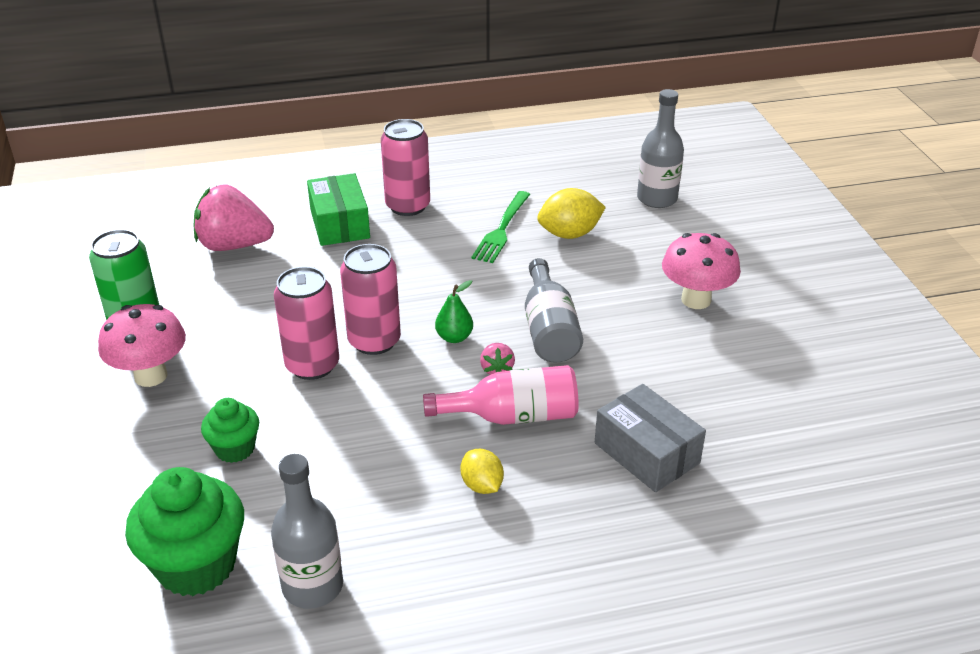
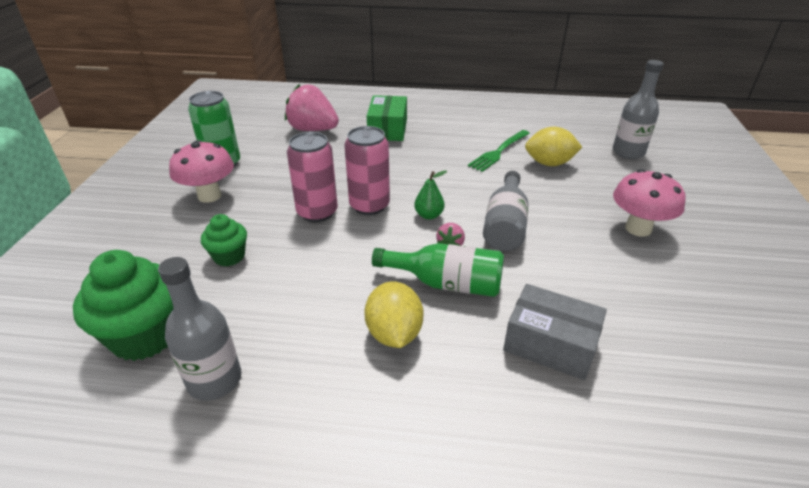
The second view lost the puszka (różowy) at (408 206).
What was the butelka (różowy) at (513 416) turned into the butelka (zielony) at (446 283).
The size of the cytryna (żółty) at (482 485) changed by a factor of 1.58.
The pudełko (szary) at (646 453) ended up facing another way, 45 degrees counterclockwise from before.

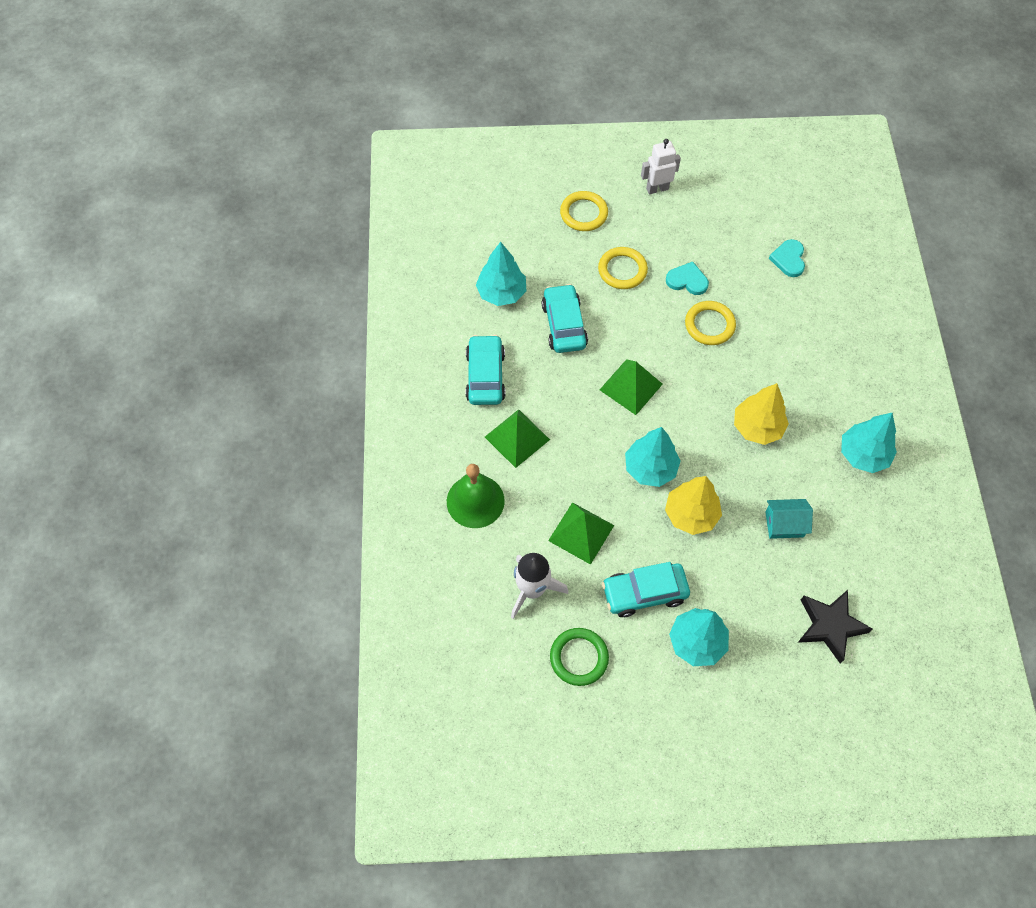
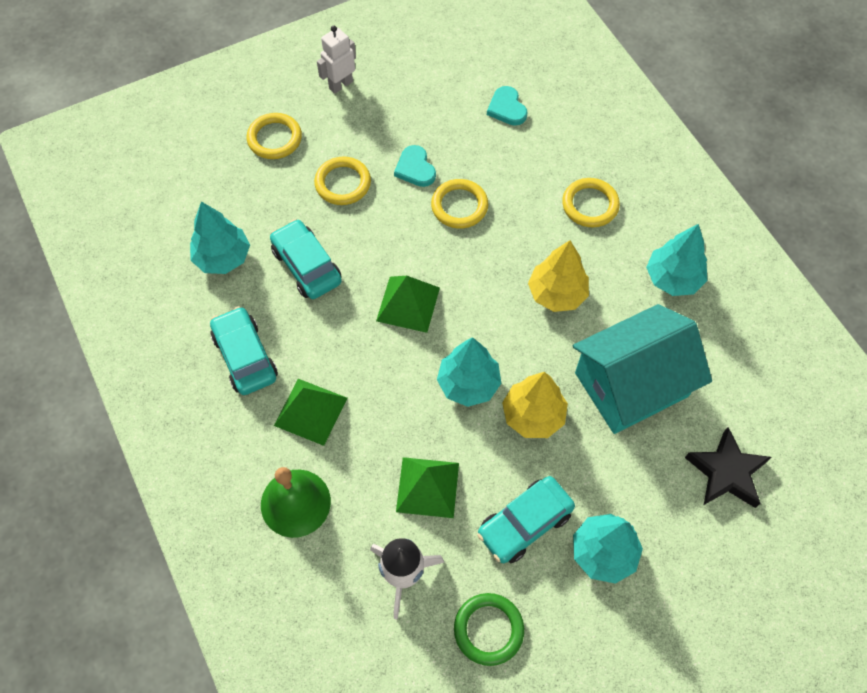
The serce (turkusowy) at (687 280) ended up facing another way, 105 degrees counterclockwise from before.
The size of the domek (turkusowy) at (784 524) changed by a factor of 2.25.
The second view gained the pierścień (żółty) at (590 205).

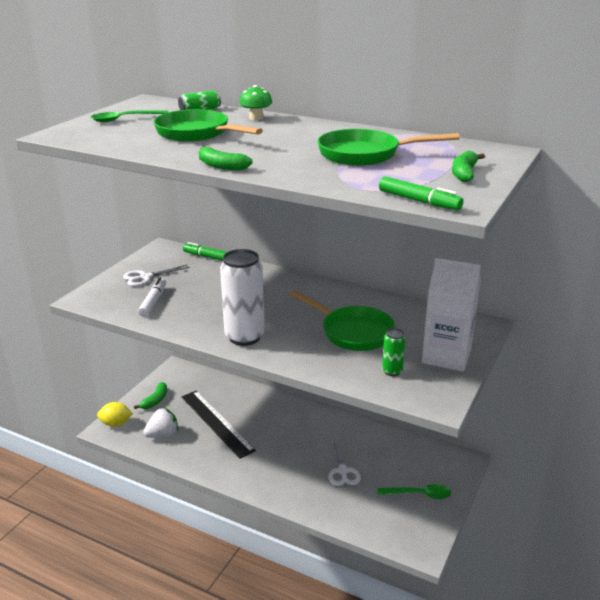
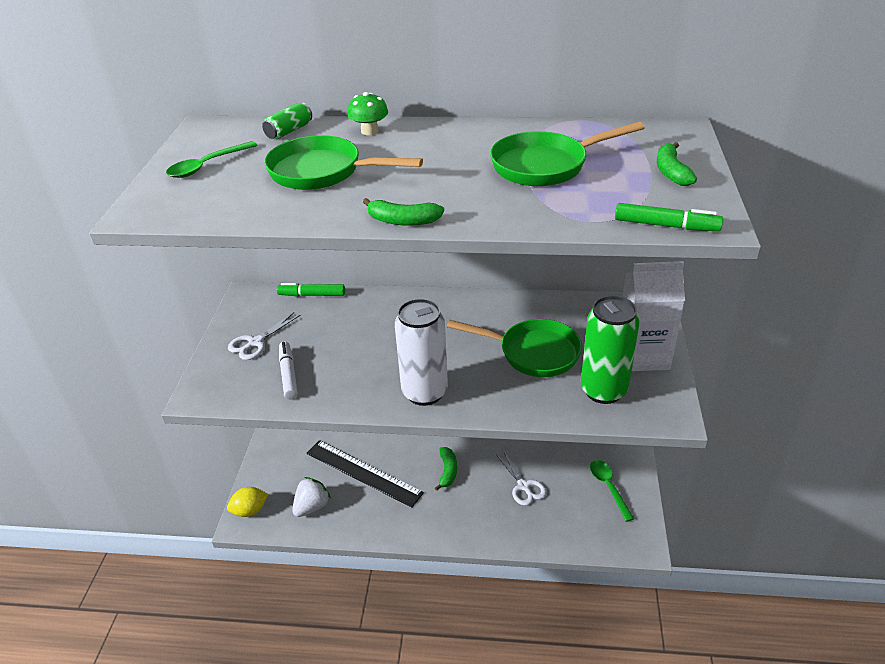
The banan (zielony) ended up elsewhere, having gone from (155 400) to (447 471).
The łyżka (zielony) at (419 494) ended up facing another way, 90 degrees counterclockwise from before.
The size of the puszka (zielony) at (392 371) changed by a factor of 2.10.

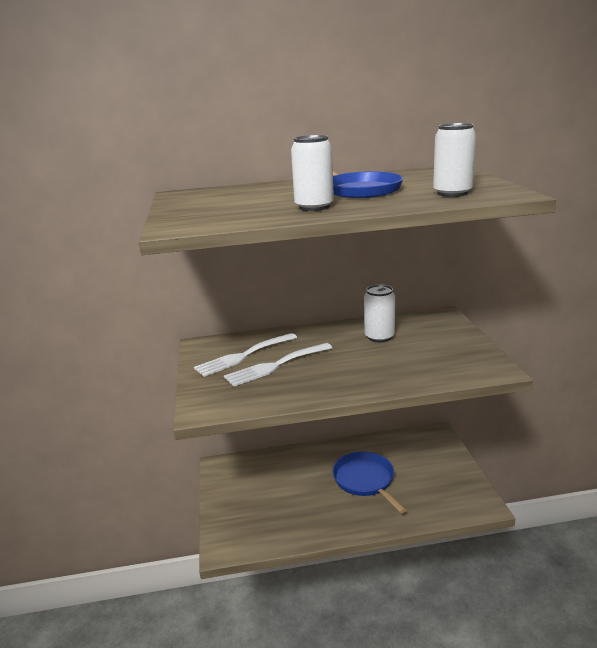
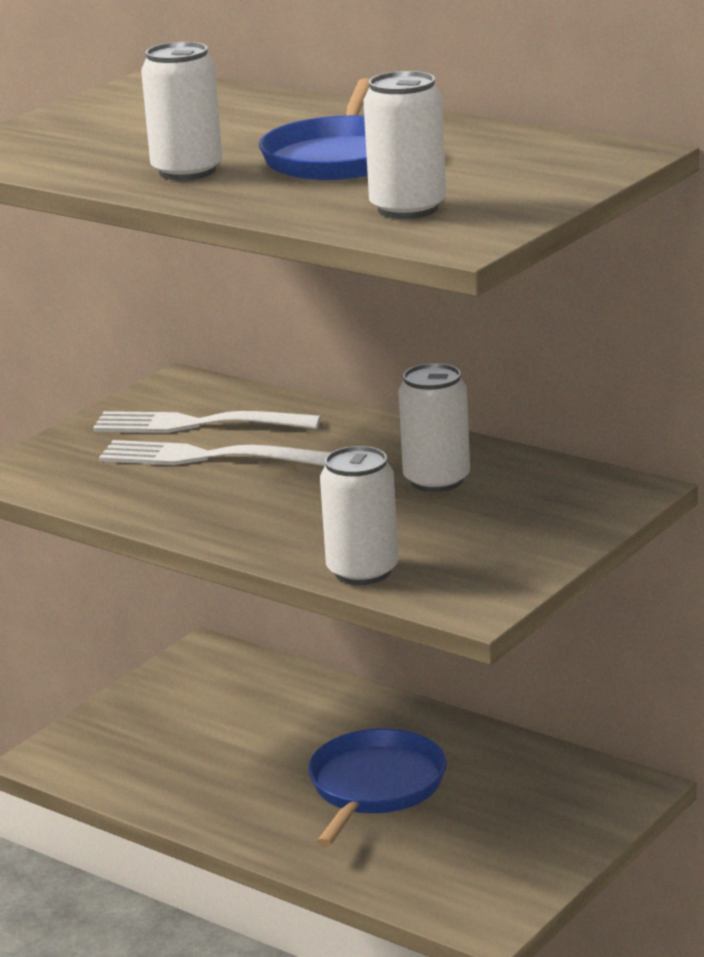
The second view gained the puszka (biały) at (362 571).

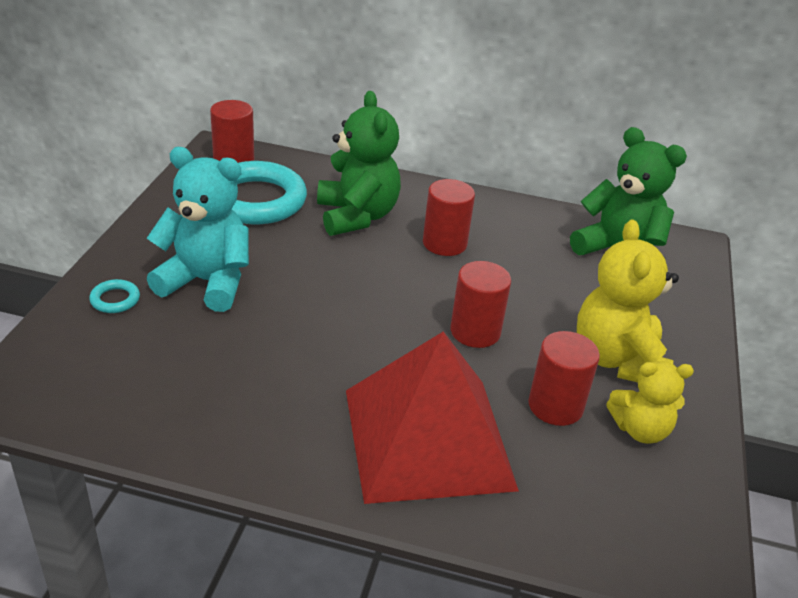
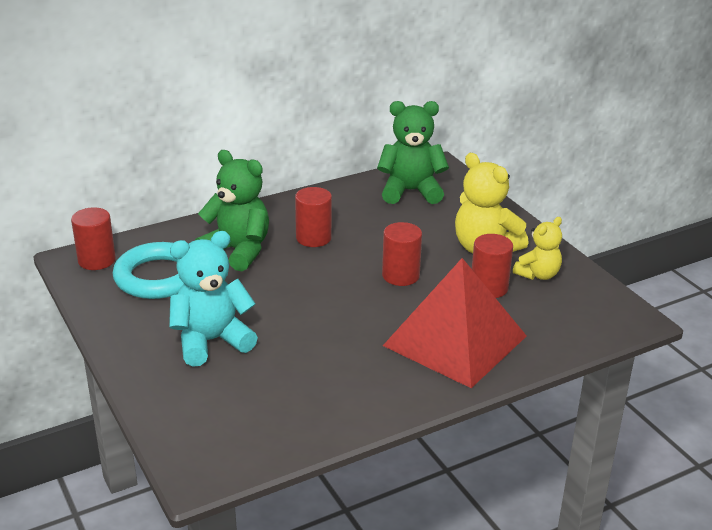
The second view lost the pierścień (turkusowy) at (115 299).

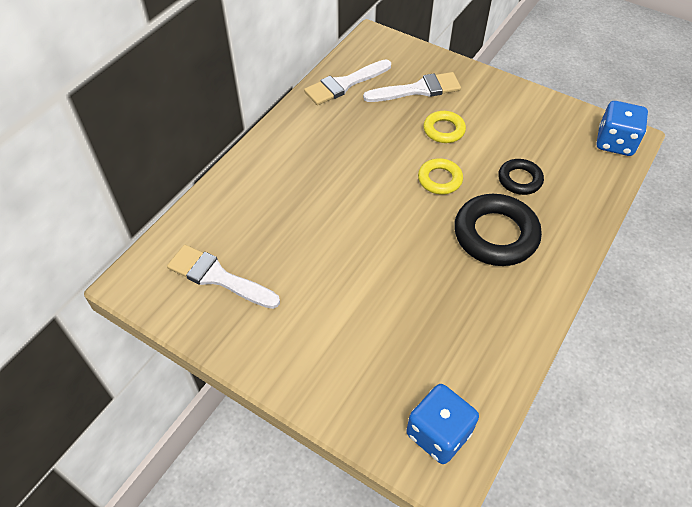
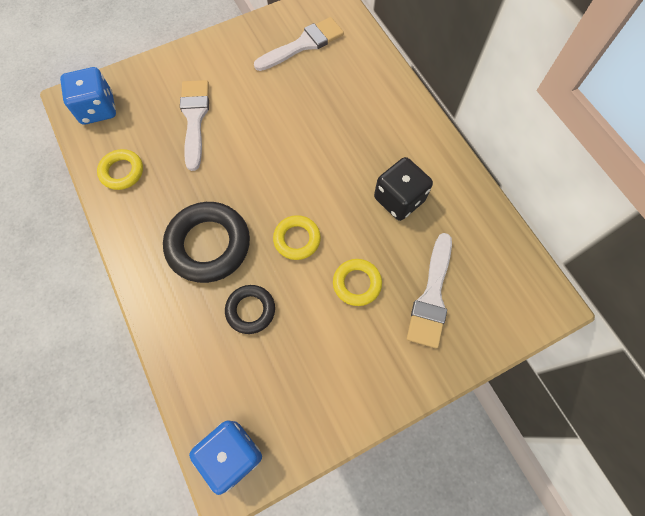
The pędzel (biały) ended up elsewhere, having gone from (344 84) to (194 119).
The second view gained the pierścień (żółty) at (122 172).
The second view gained the kostka do gry (czarny) at (399 199).

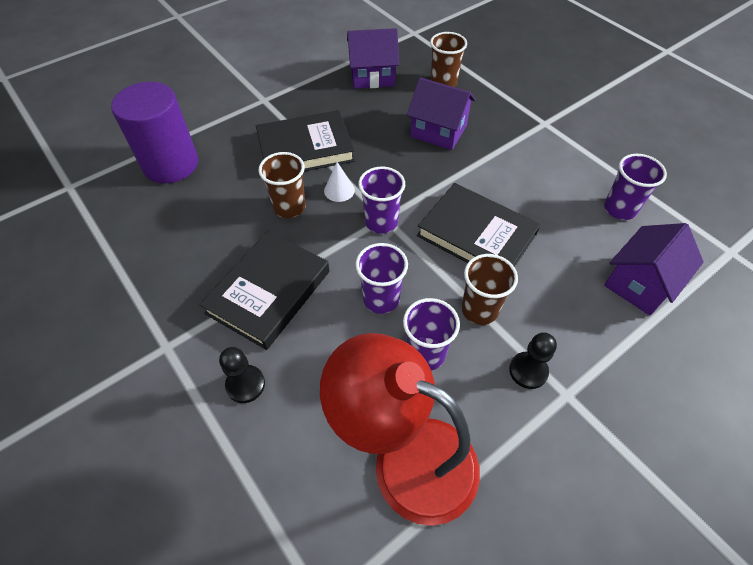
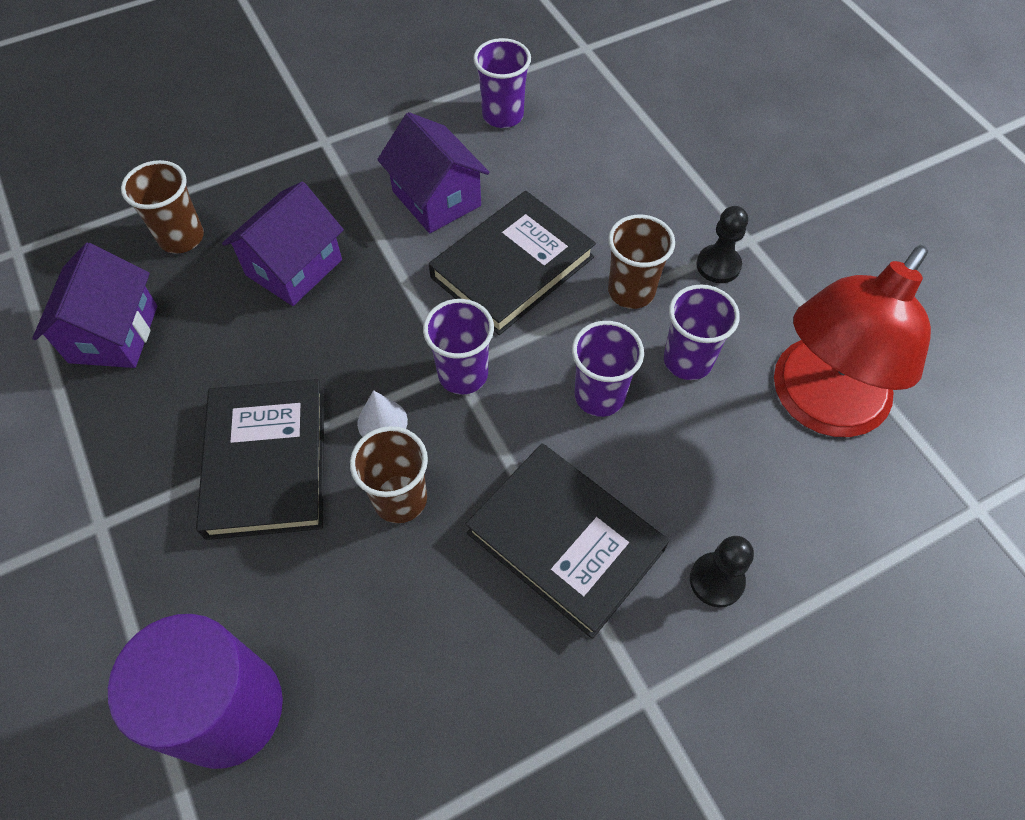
The domek (fioletowy) ended up elsewhere, having gone from (640 283) to (436 199).

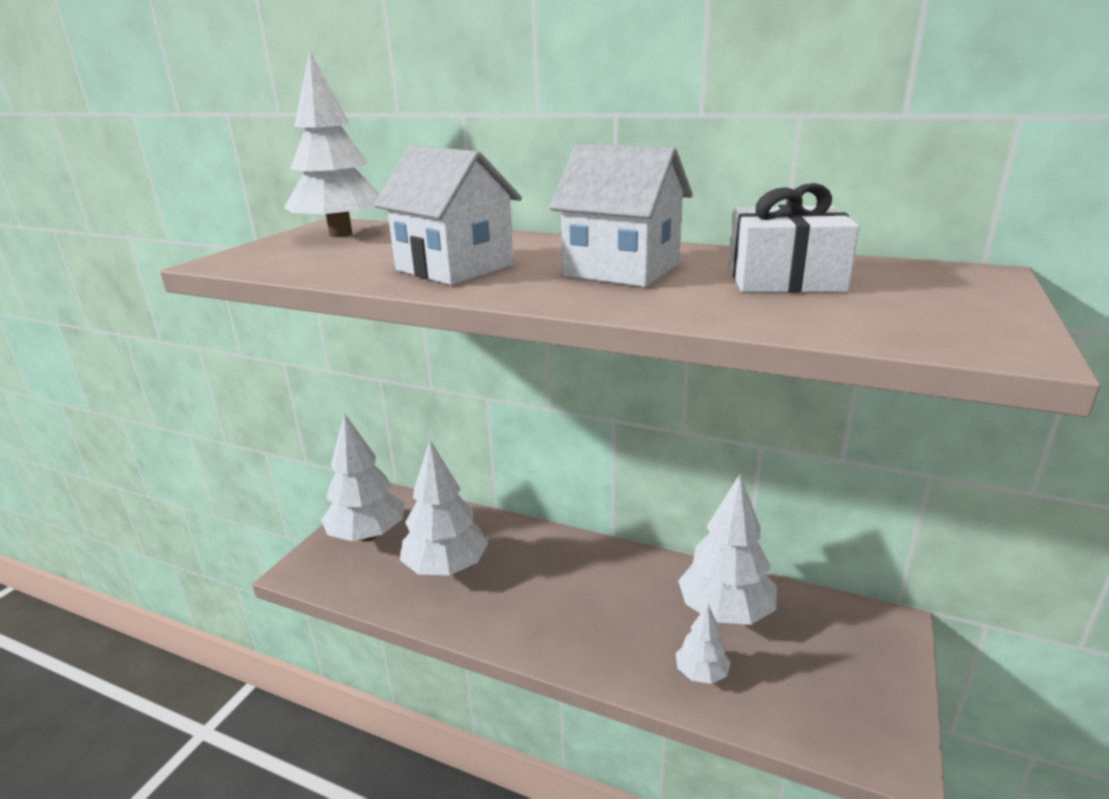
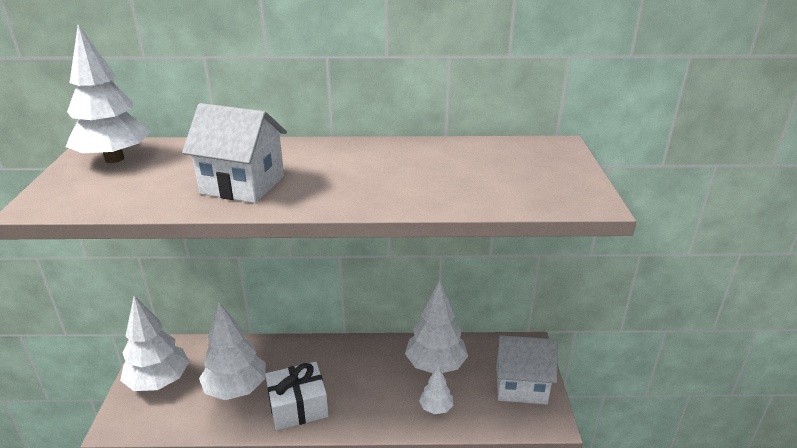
The domek (biały) ended up elsewhere, having gone from (621 270) to (521 385).
The prezent (biały) ended up elsewhere, having gone from (785 278) to (298 406).

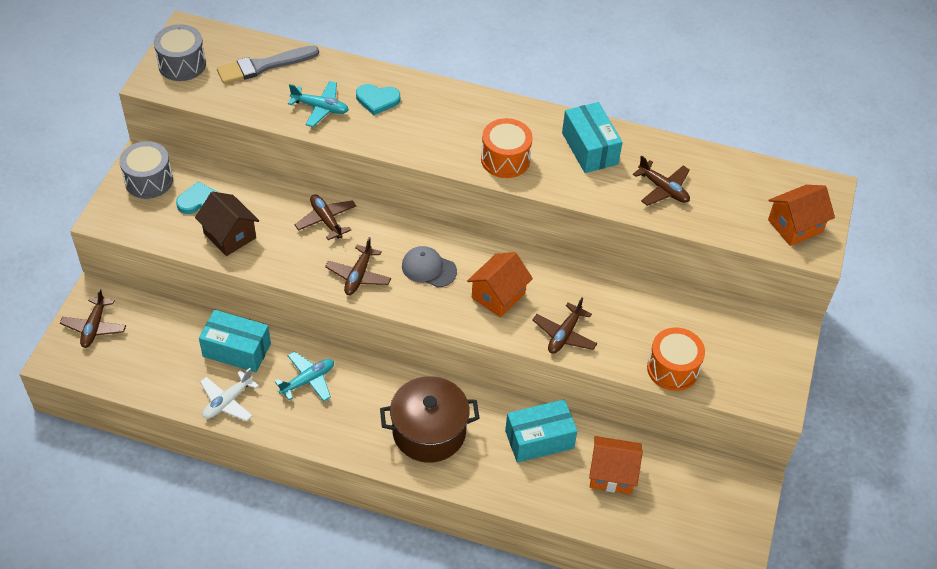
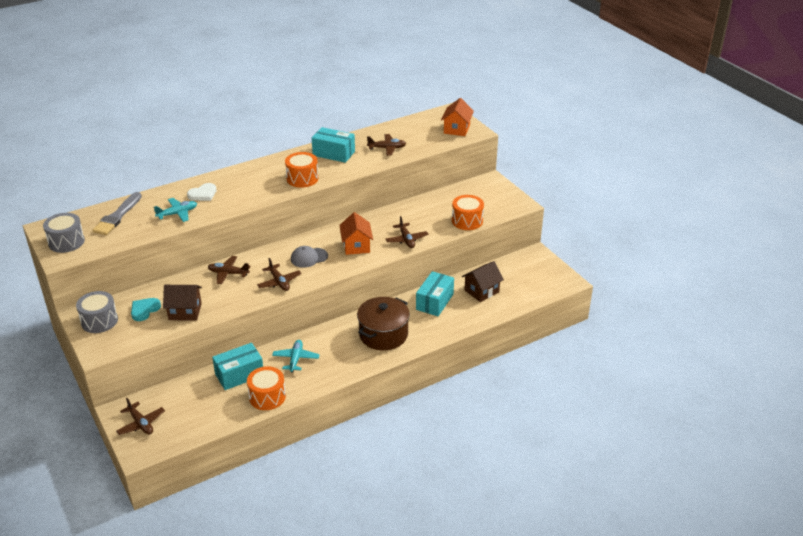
Where the samolot (biały) stood at (228 401), the bęben (pomarańczowy) came to stand at (267 397).
What was the serce (turkusowy) at (377 100) turned into the serce (biały) at (203 194).
What was the domek (pomarańczowy) at (612 474) turned into the domek (brązowy) at (481 291).

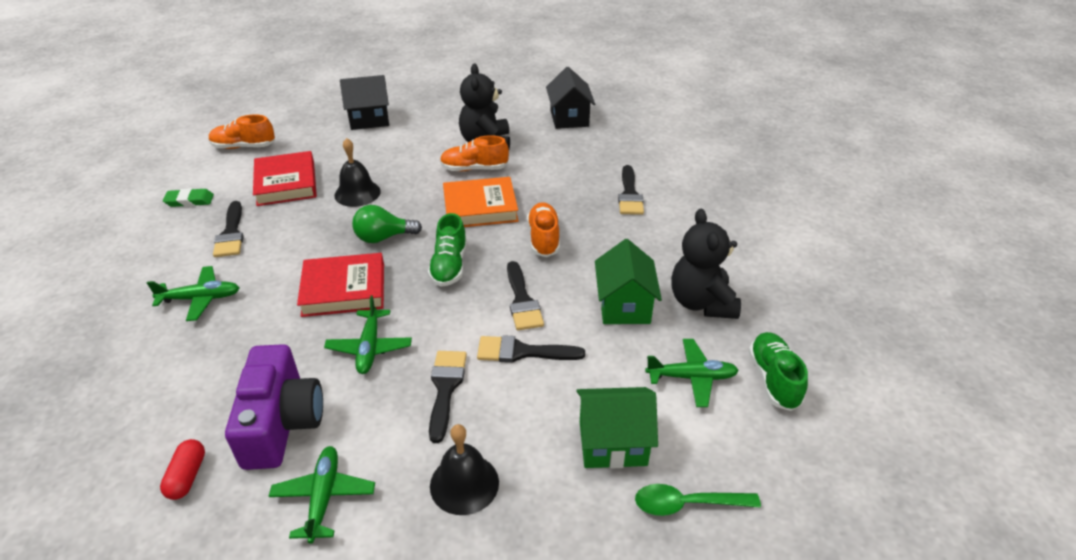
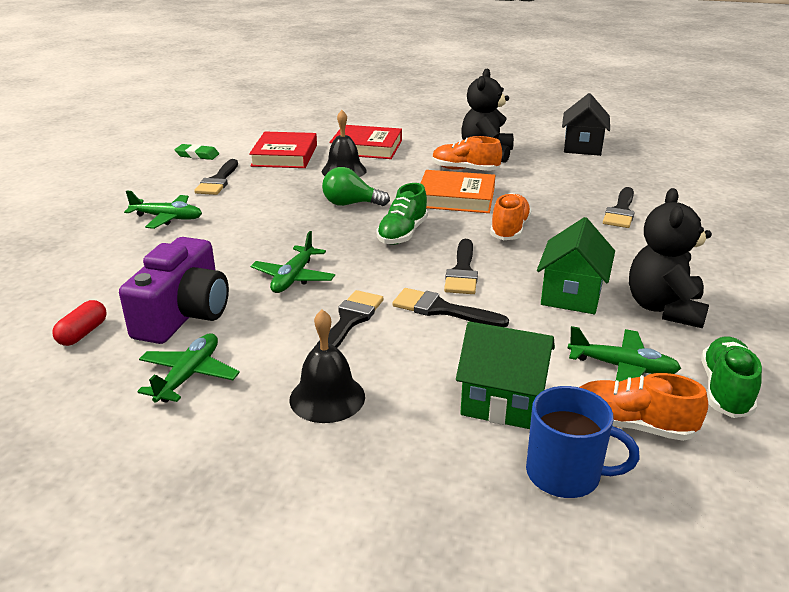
The but (pomarańczowy) ended up elsewhere, having gone from (244 147) to (632 425).
The książka (czerwony) ended up elsewhere, having gone from (344 289) to (366 147).
The second view lost the domek (czarny) at (369 119).
Where the łyżka (zielony) stood at (687 504), the kubek (niebieski) came to stand at (565 474).

